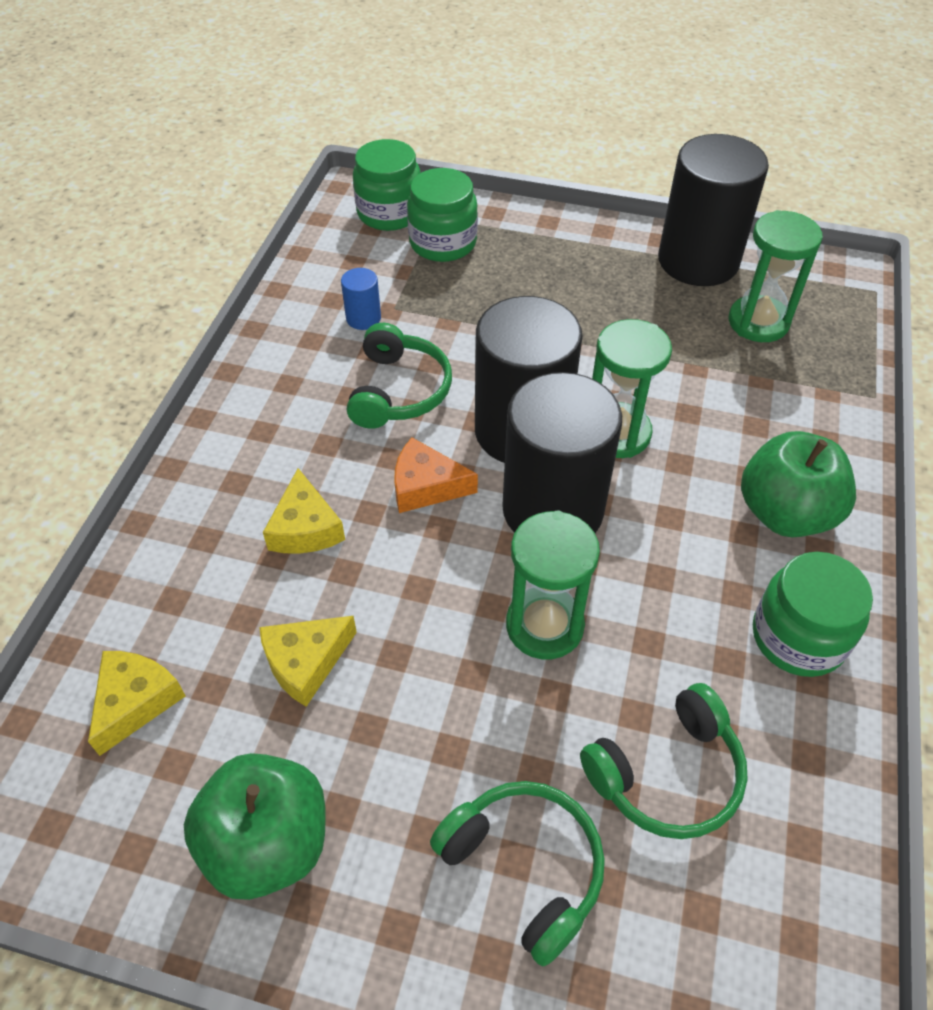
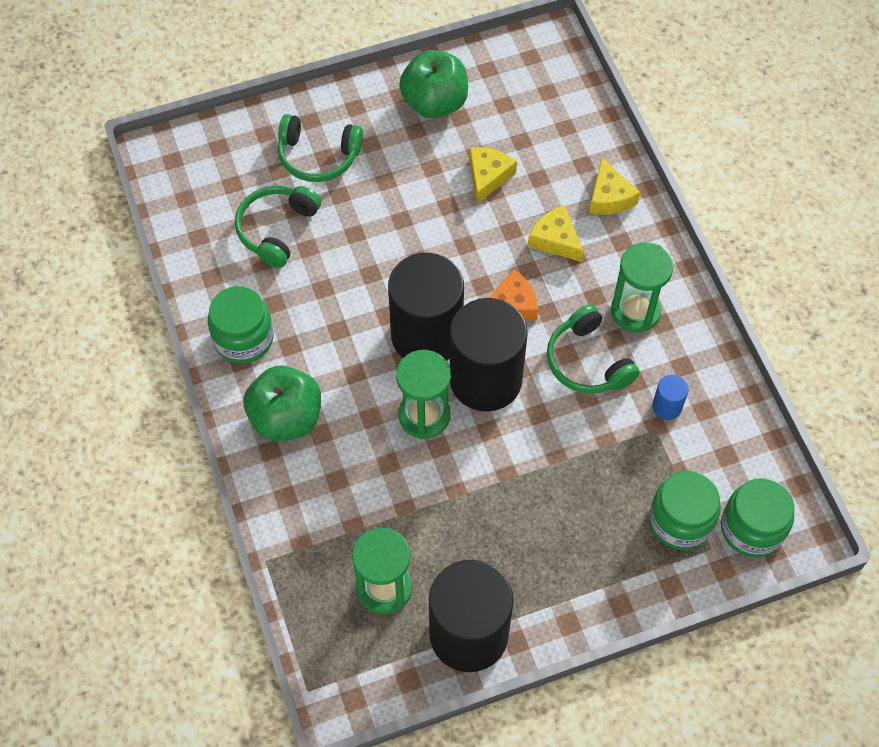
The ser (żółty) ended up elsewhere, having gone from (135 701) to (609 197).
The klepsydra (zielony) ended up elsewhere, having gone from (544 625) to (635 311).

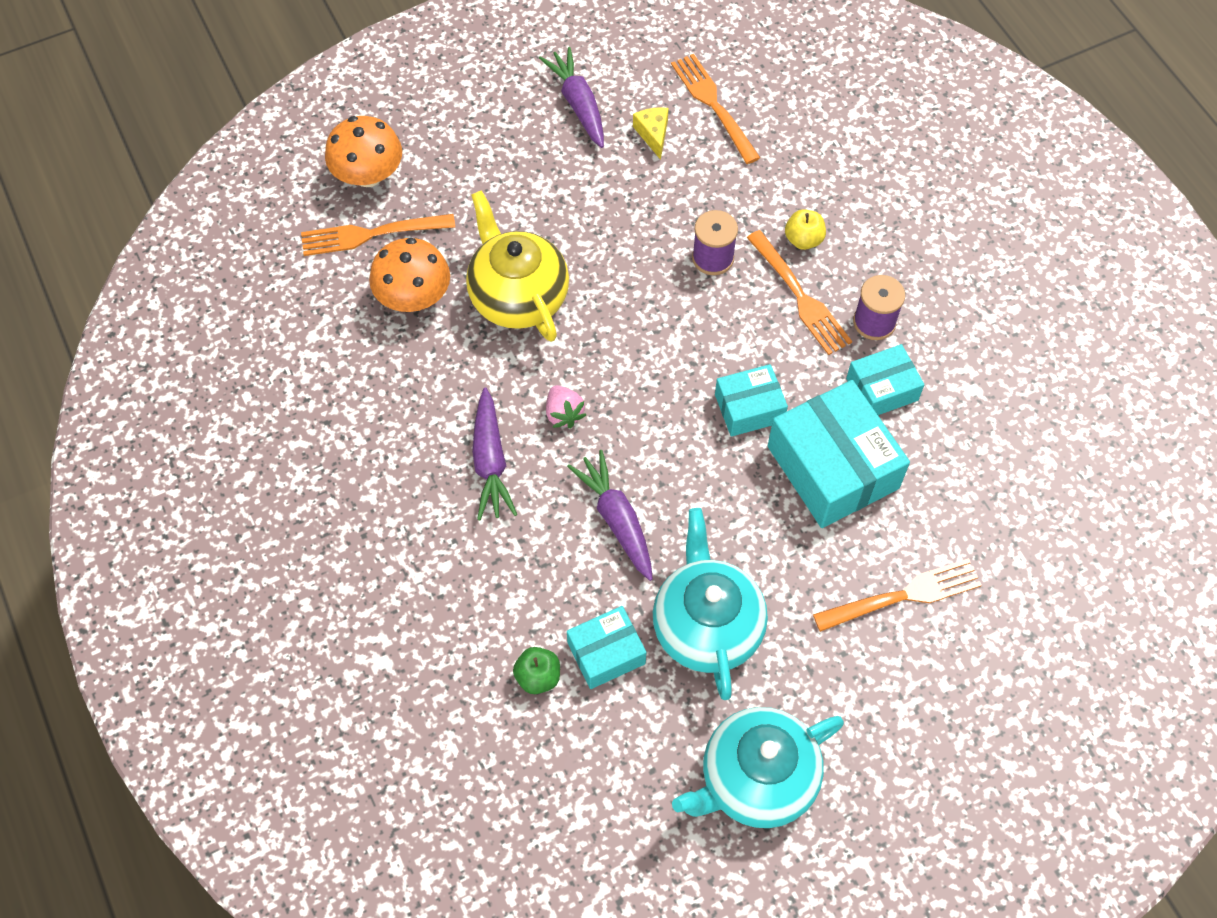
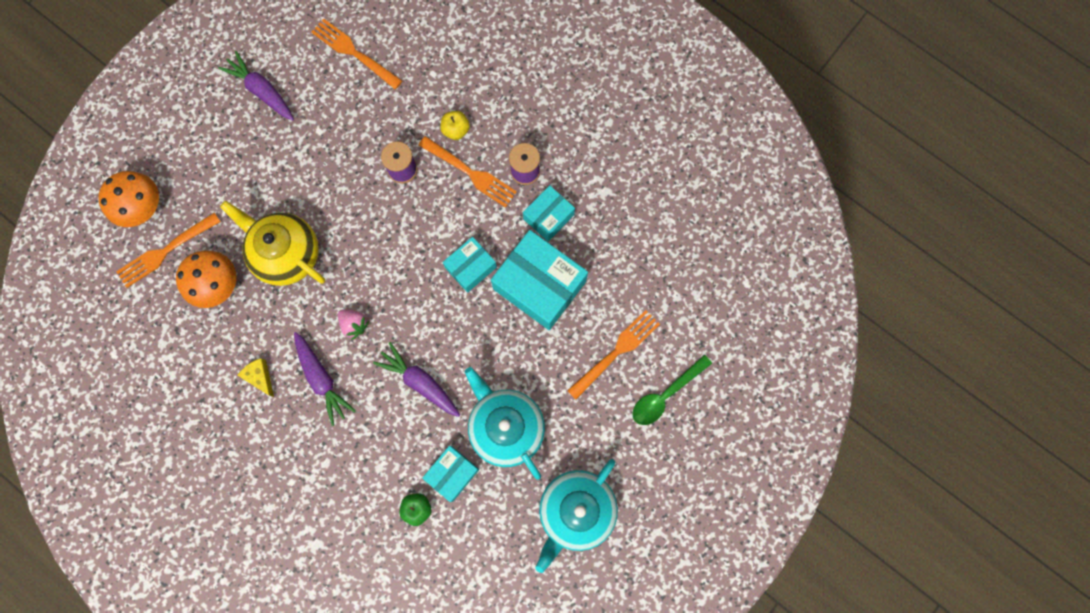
The ser (żółty) ended up elsewhere, having gone from (653 134) to (260 377).
The second view gained the łyżka (zielony) at (665 394).

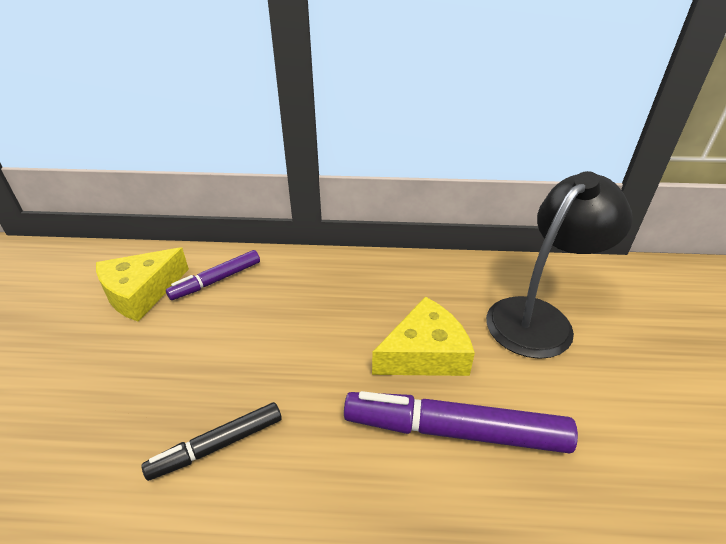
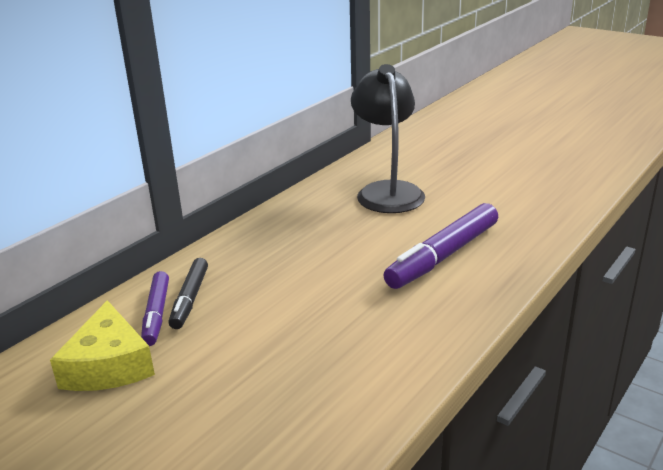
The flamaster (czarny) ended up elsewhere, having gone from (217 445) to (190 299).
The second view lost the ser (żółty) at (425 353).

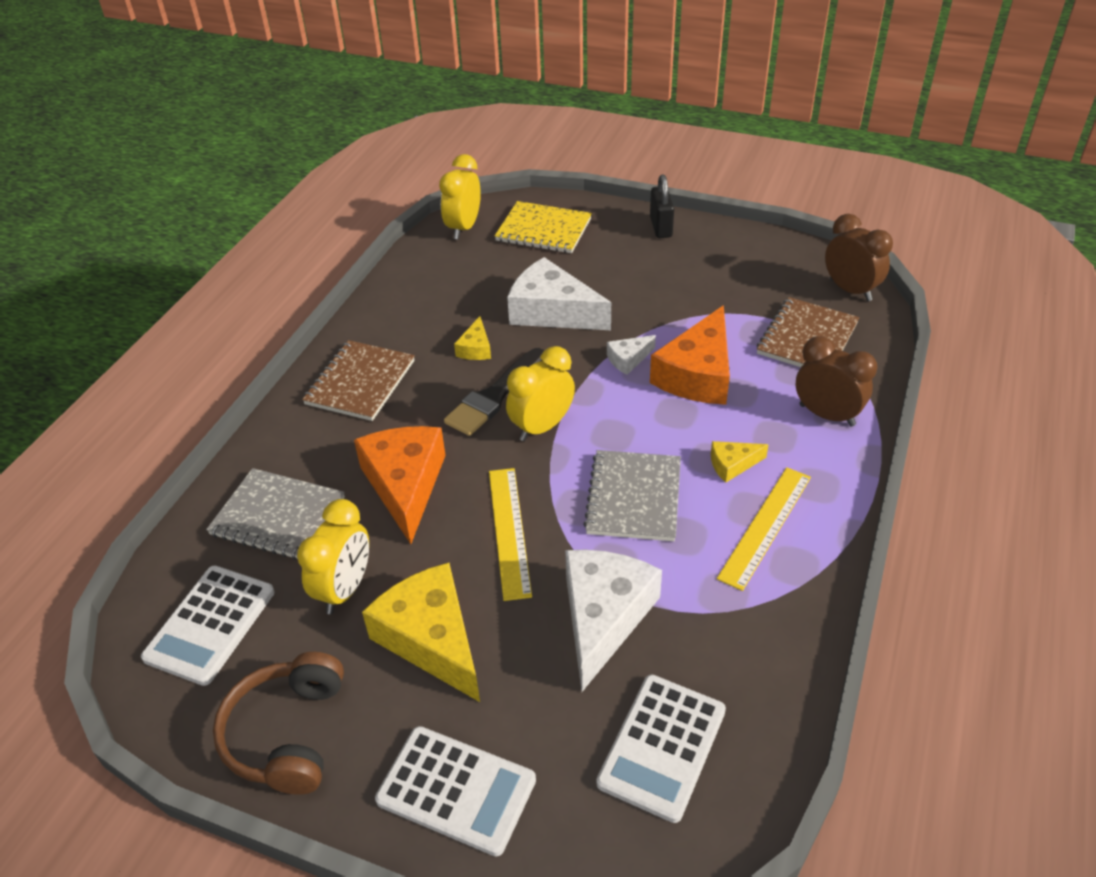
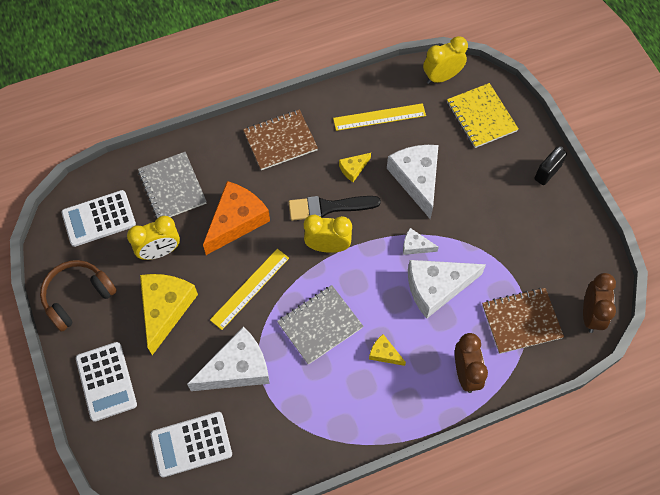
What was the ser (pomarańczowy) at (698 374) turned into the ser (biały) at (436 288).
The linijka (żółty) ended up elsewhere, having gone from (766 526) to (379 117).

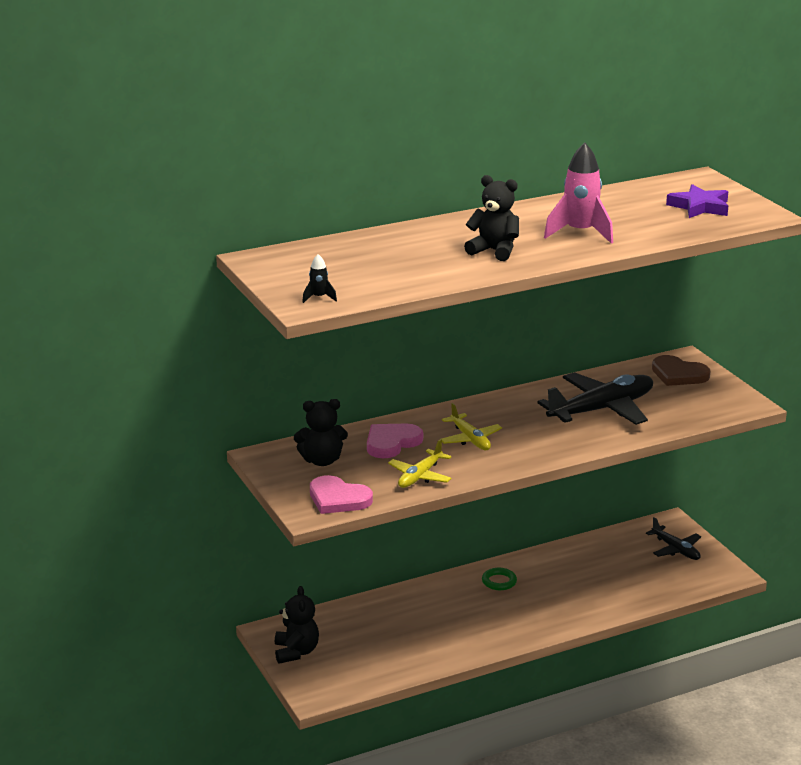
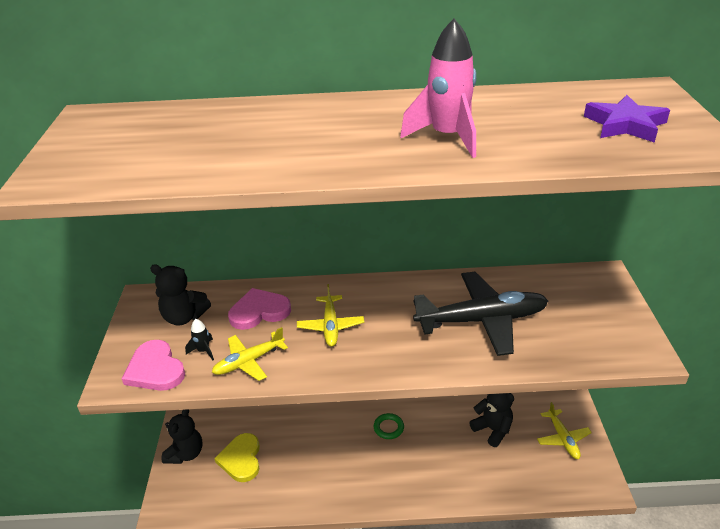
The rakieta (czarny) ended up elsewhere, having gone from (319 298) to (203 351).
The miś (czarny) ended up elsewhere, having gone from (494 251) to (492 429).
What was the samolot (czarny) at (675 549) turned into the samolot (żółty) at (562 438).
The second view lost the serce (brązowy) at (678 374).
The second view gained the serce (żółty) at (241 459).

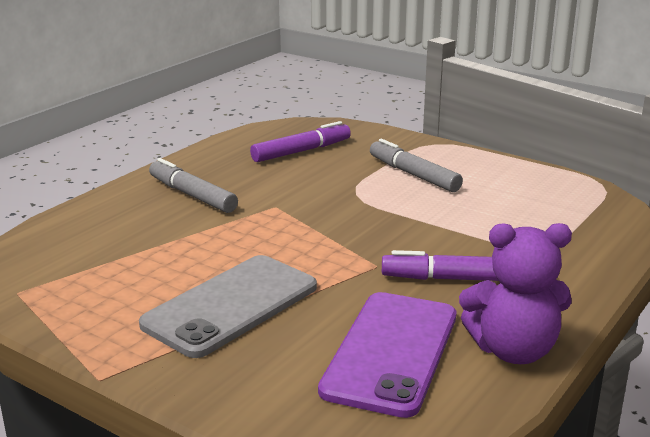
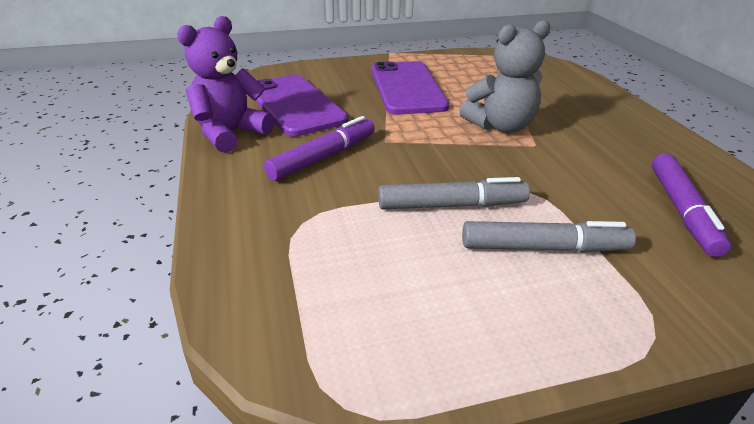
What was the telefon (szary) at (231 305) turned into the telefon (fioletowy) at (407 88).
The flamaster (szary) ended up elsewhere, having gone from (192 195) to (452 205).
The second view gained the miś (szary) at (500 126).

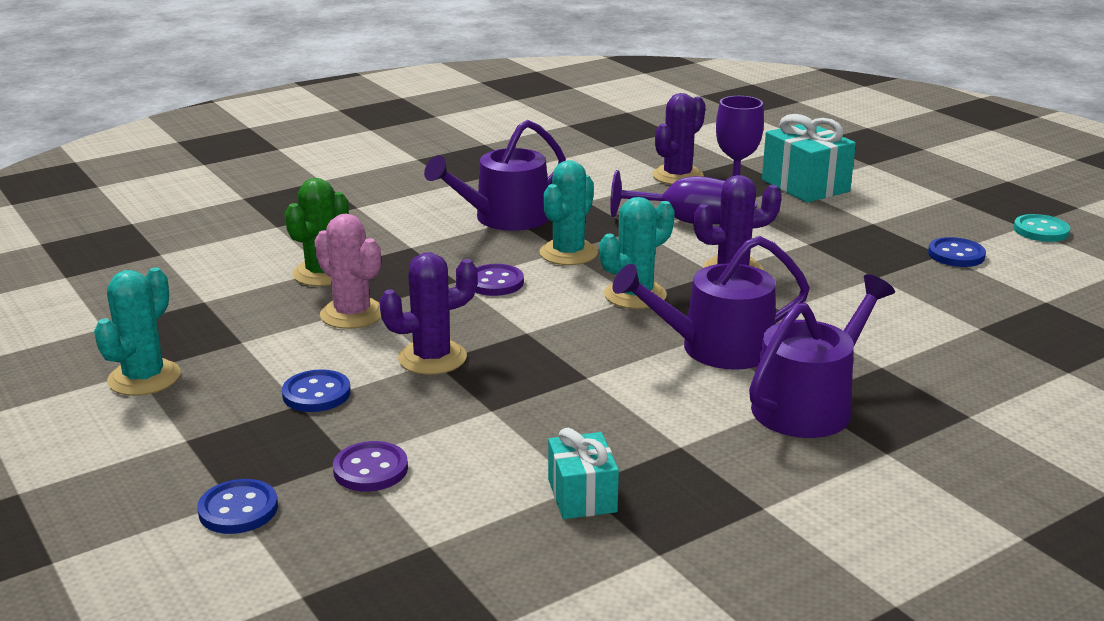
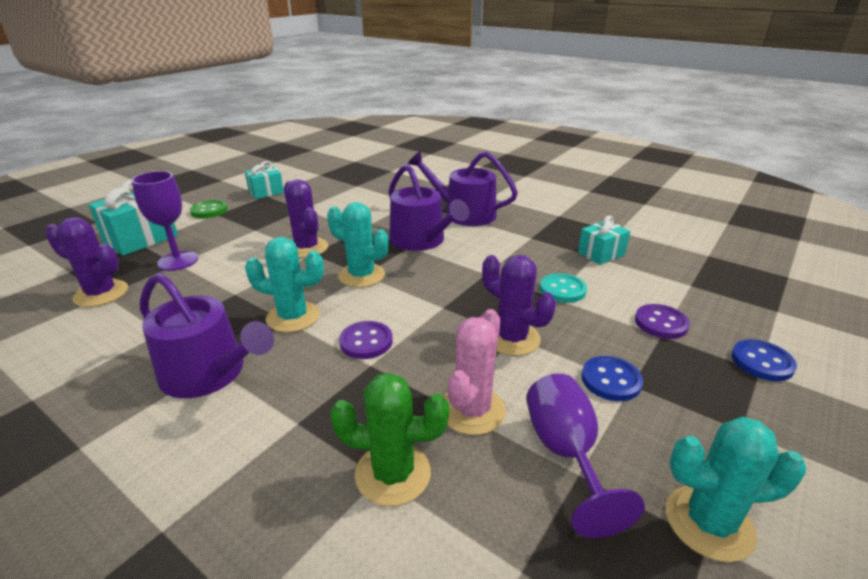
The kielich (fioletowy) ended up elsewhere, having gone from (681 220) to (565 453).
Where the guzik (niebieski) stood at (956 255), the prezent (turkusowy) came to stand at (266 192).
The guzik (turkusowy) ended up elsewhere, having gone from (1041 230) to (562 290).
The second view gained the guzik (zielony) at (209 211).

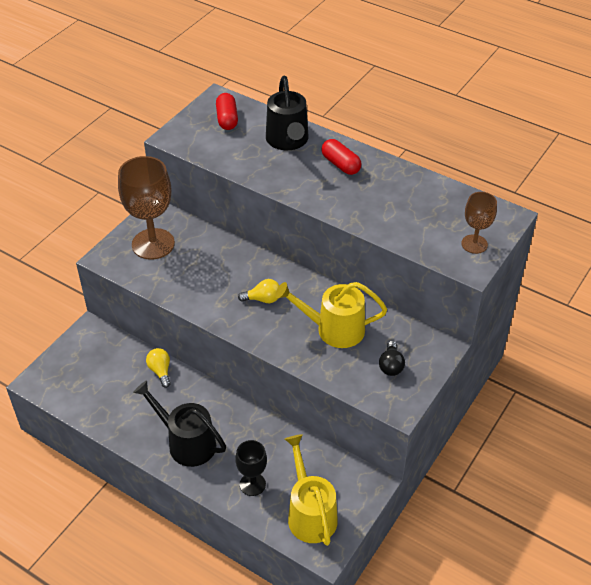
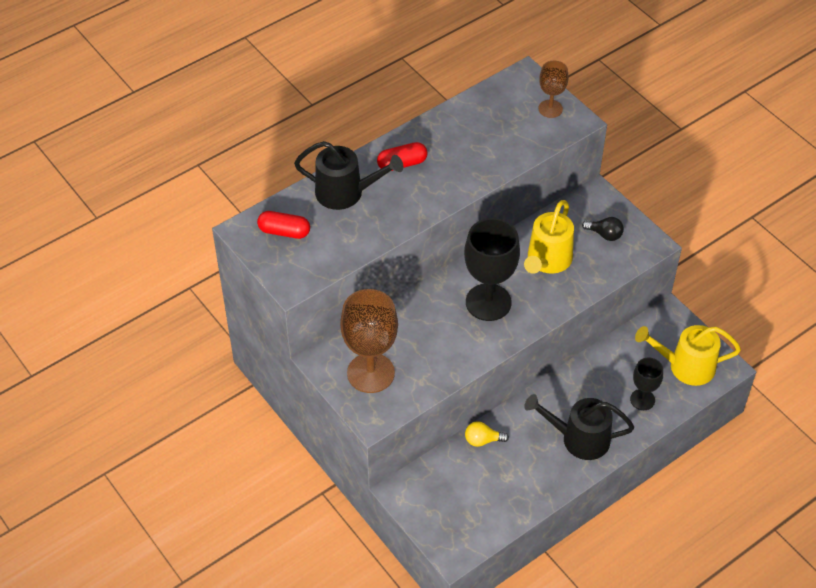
The konewka (czarny) at (187 443) ended up facing another way, 45 degrees clockwise from before.
Where the żarówka (żółty) stood at (263 299), the kielich (czarny) came to stand at (488 302).

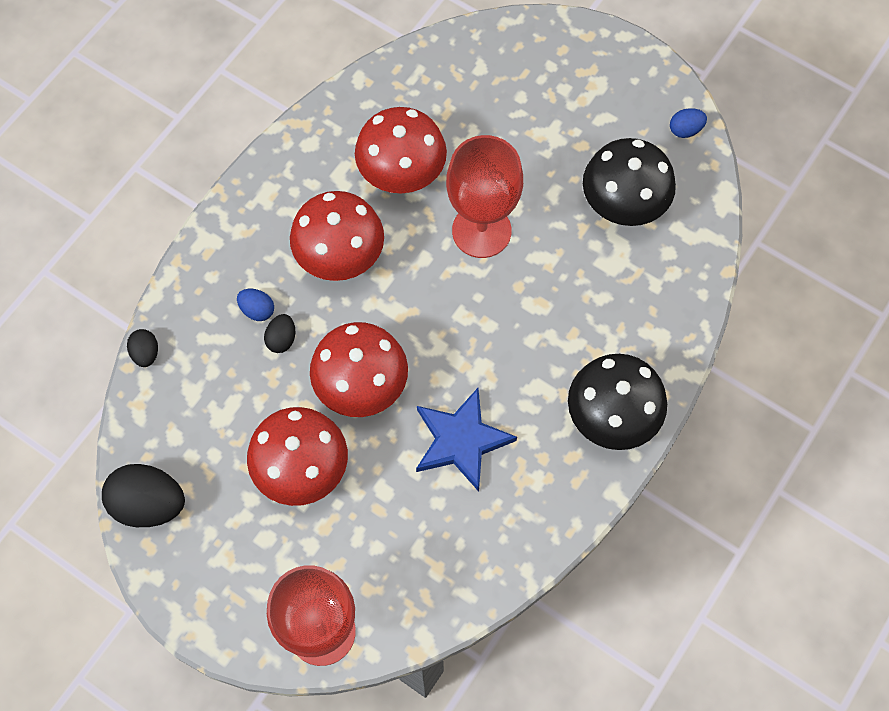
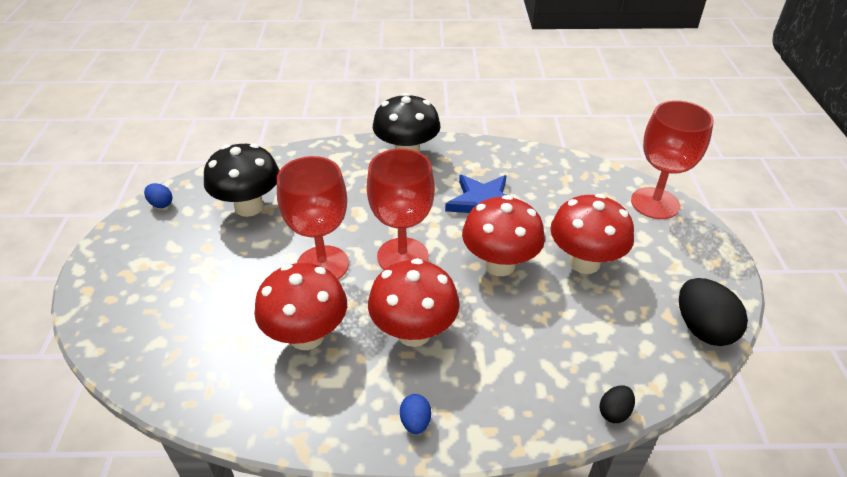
The jajko (niebieski) ended up elsewhere, having gone from (257 310) to (415 422).
The second view lost the jajko (czarny) at (282 339).
The second view gained the kielich (czerwony) at (402 256).

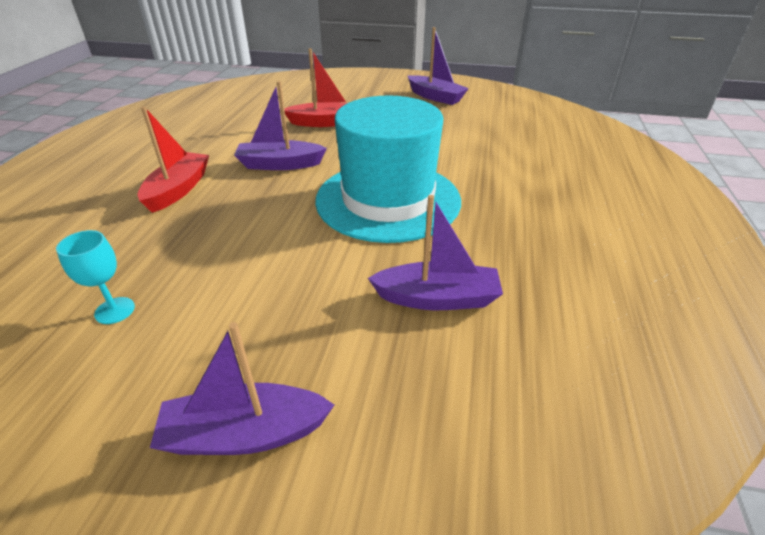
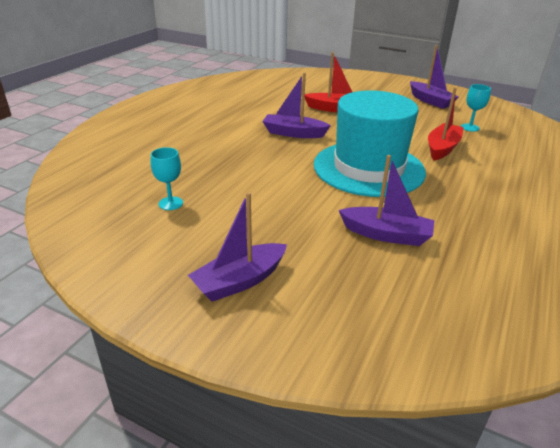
The łódka (czerwony) ended up elsewhere, having gone from (178 190) to (442 148).
The łódka (fioletowy) at (245 433) ended up facing another way, 45 degrees counterclockwise from before.
The second view gained the kielich (turkusowy) at (470 127).

